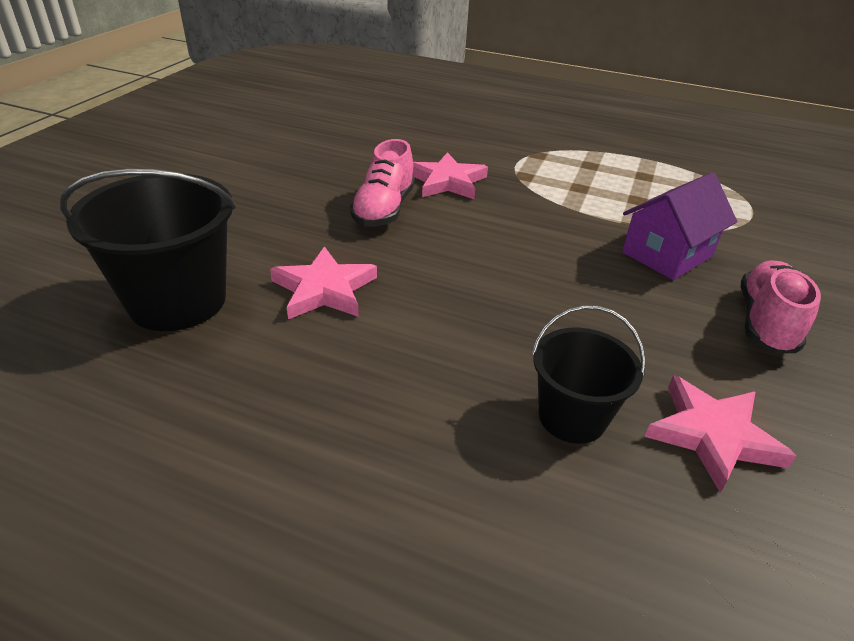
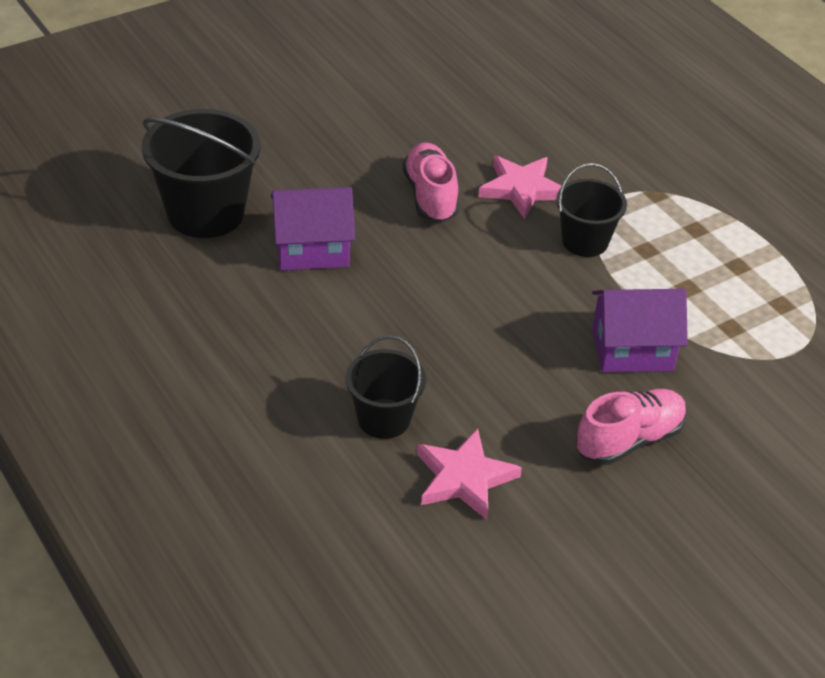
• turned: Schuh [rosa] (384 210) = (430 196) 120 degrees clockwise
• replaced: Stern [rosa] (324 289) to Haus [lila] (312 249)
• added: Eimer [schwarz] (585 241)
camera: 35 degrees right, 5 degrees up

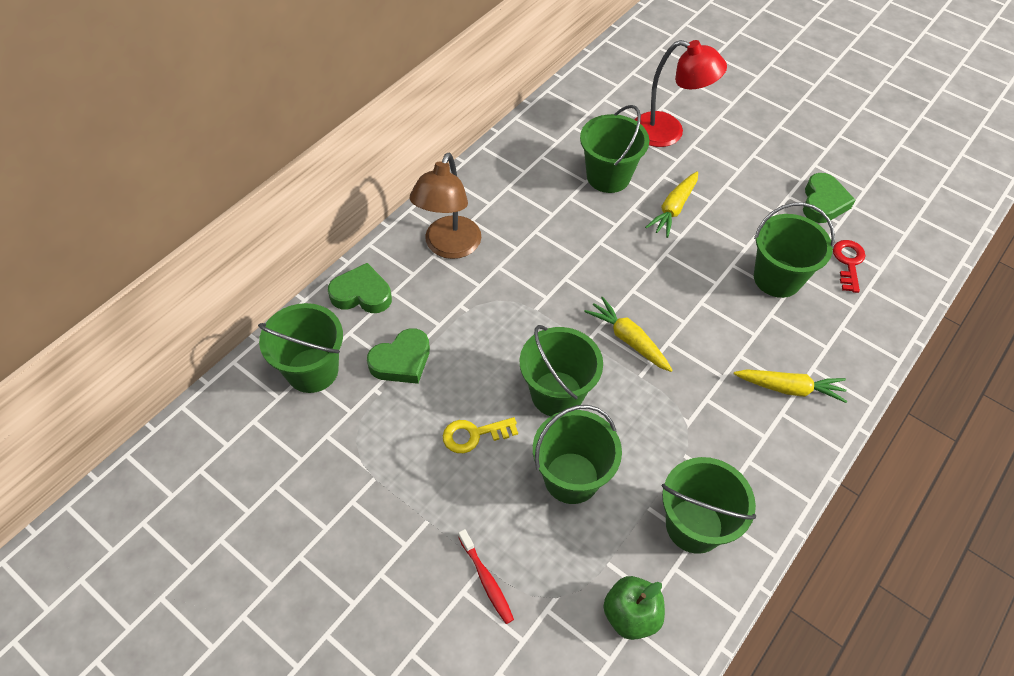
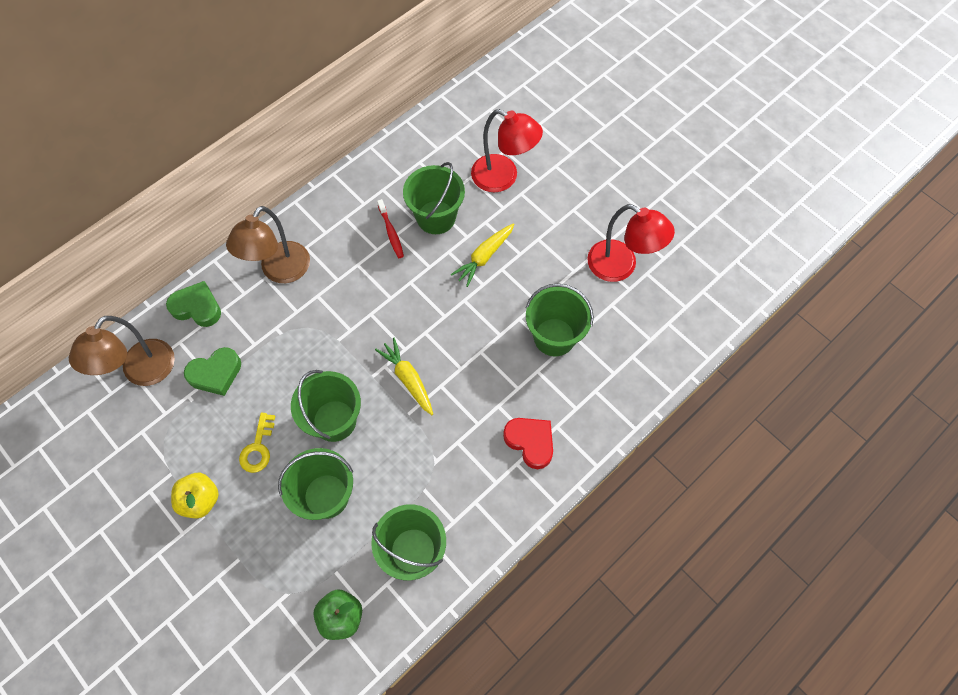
• replaced: Herz [grün] (823 202) to Lampe [rot] (621 266)
• removed: Schlüssel [rot] (848 262)
• replaced: Eimer [grün] (312 370) to Lampe [braun] (142 372)
• replaced: Karotte [gelb] (789 388) to Herz [rot] (530 442)
• turned: Schlüssel [gelb] (474 435) = (258 447) 75 degrees counterclockwise
• moved: Zahnbürste [rot] (486 580) to (391 232)
• added: Apfel [gelb] (200 500)
camera: 10 degrees right, 10 degrees up

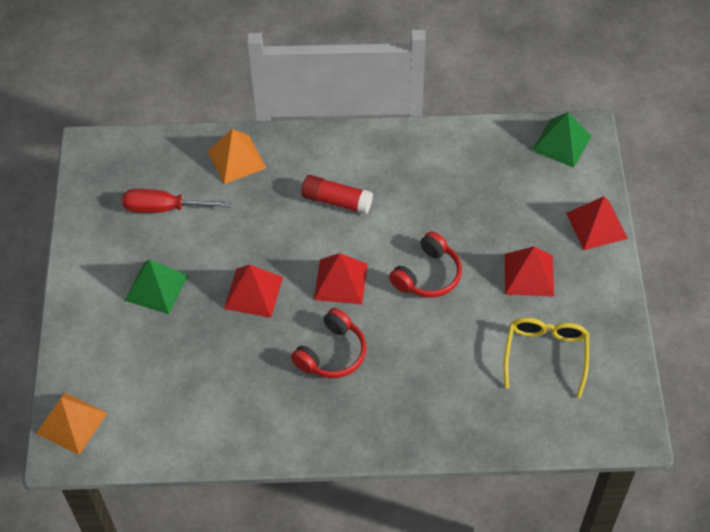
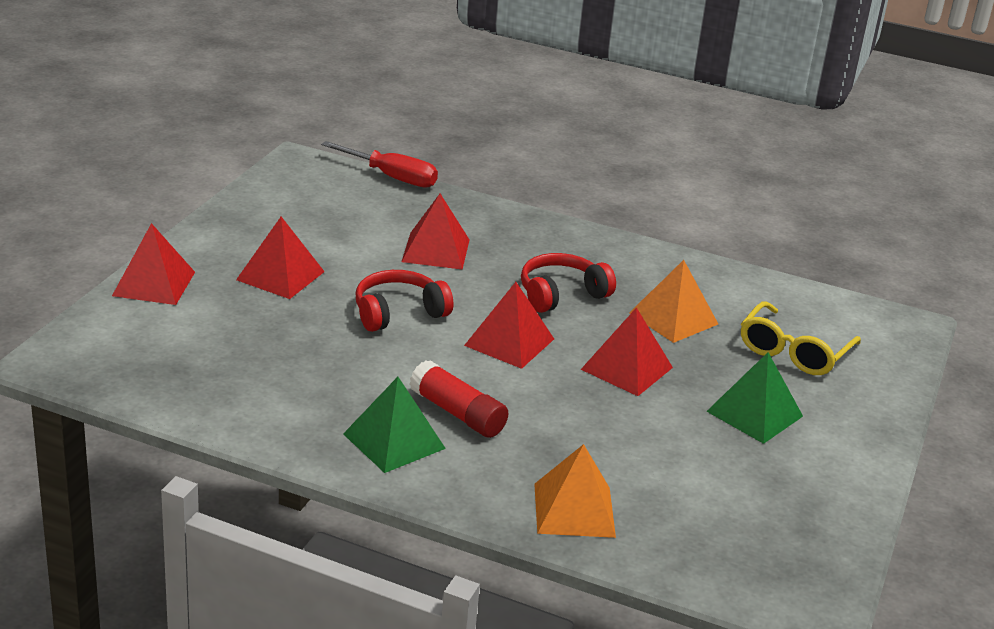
• moved: Pyramide [grün] (561 143) to (394 441)
• moved: Schraubenzieher [rot] (164 208) to (391 177)
• moved: Brille [gelb] (545 355) to (793 352)
• moved: Pyramide [orange] (71 423) to (673 318)
• added: Pyramide [rot] (436 250)
camera: 160 degrees left, 25 degrees down

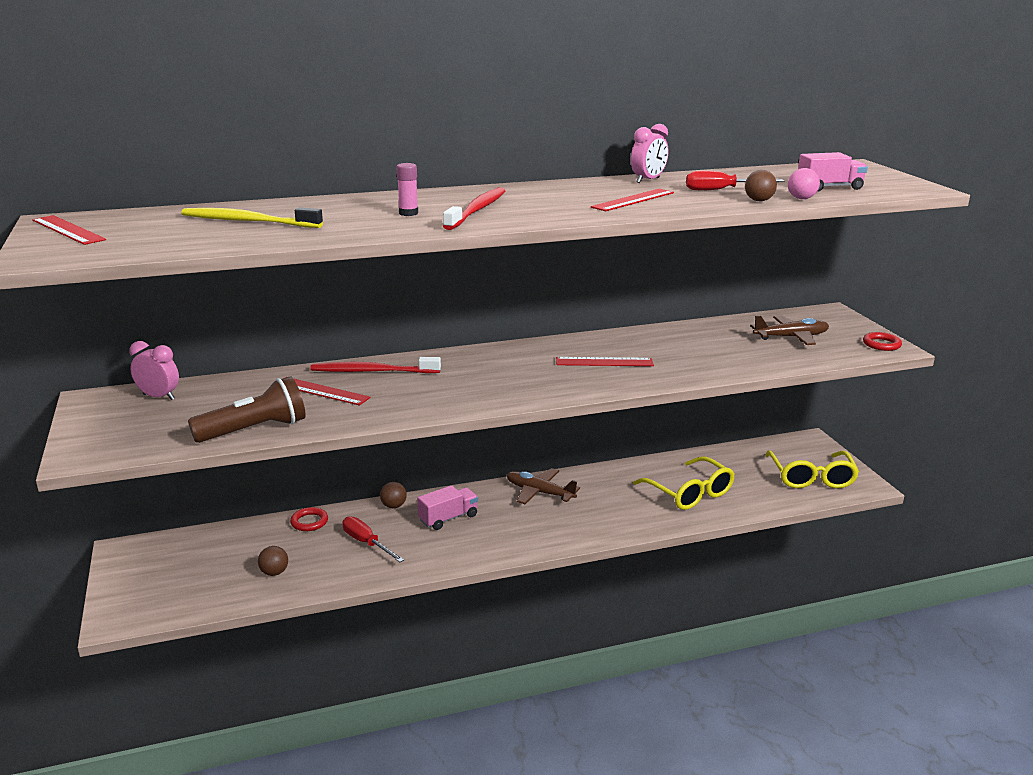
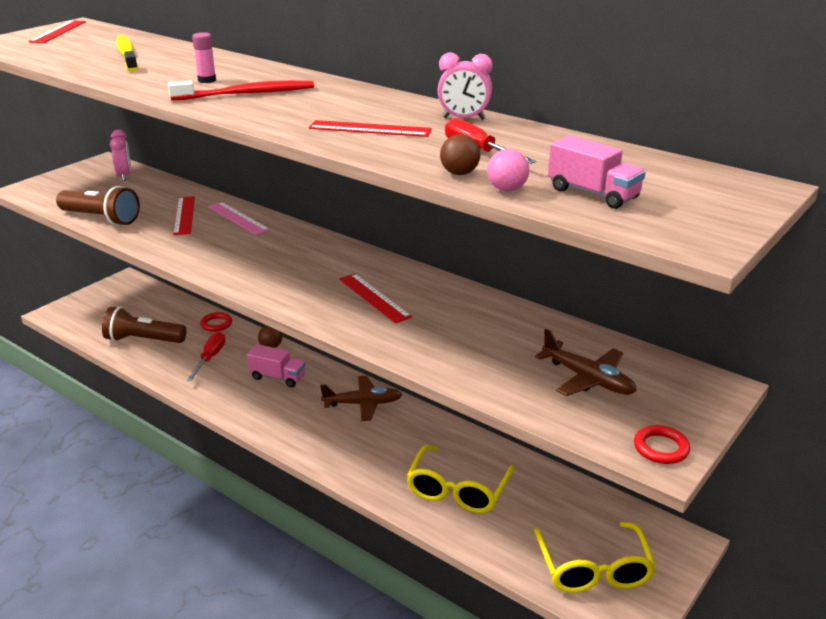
• replaced: Zahnbürste [rot] (372 371) to Lineal [rosa] (238 218)
• turned: Brille [gelb] (811 478) = (594 569) 60 degrees counterclockwise
• turned: Flugzeug [braun] (539 492) = (363 404) 90 degrees clockwise
• replaced: Ball [braun] (274 572) to Taschenlampe [braun] (143 340)
camera: 55 degrees right, 5 degrees up

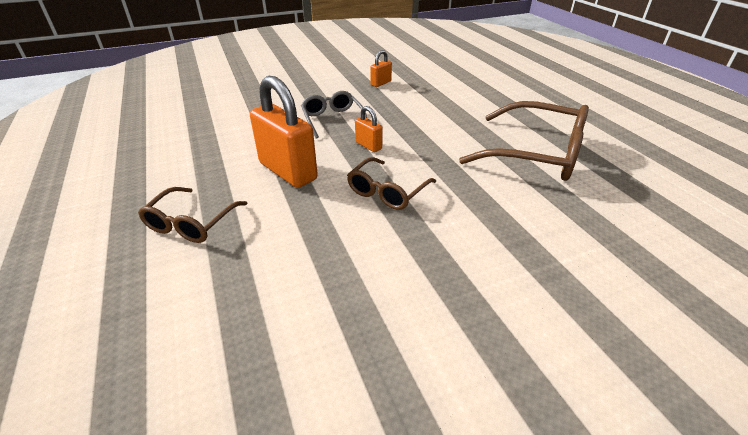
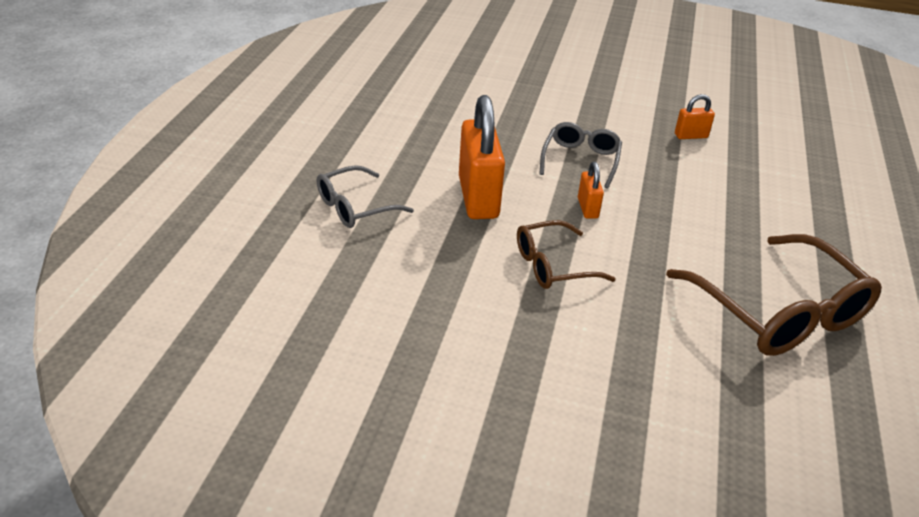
• recoloured: Brille [braun] (191 223) to Brille [grau] (354 207)
camera: 35 degrees right, 0 degrees up

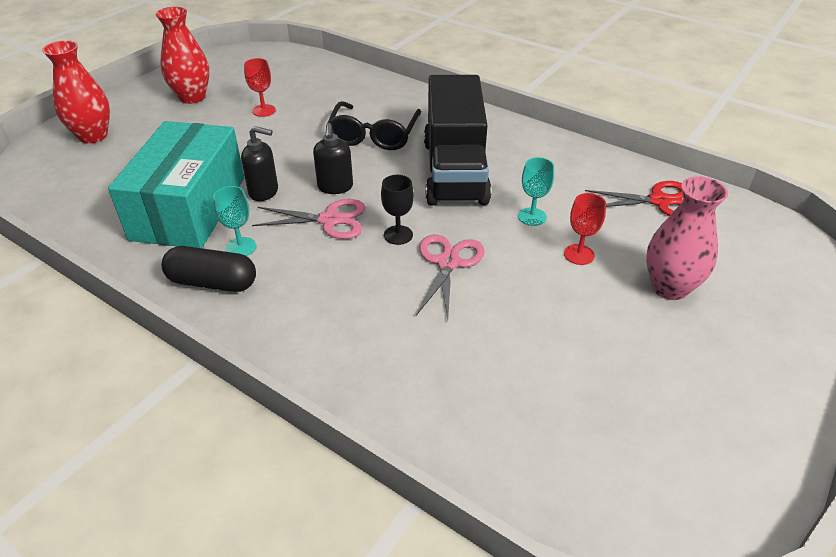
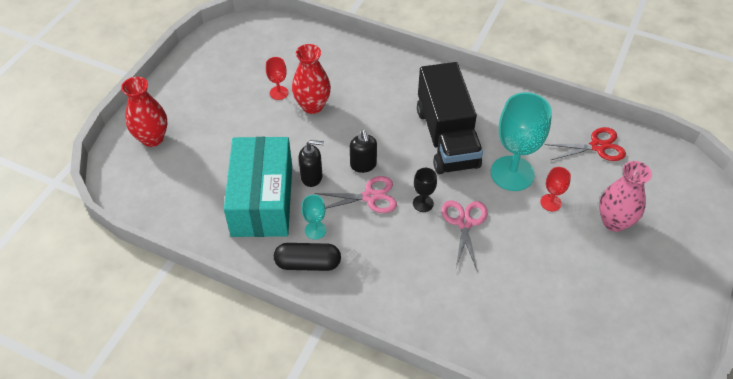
• moved: Vase [rot] (192 97) to (312 106)
• removed: Brille [schwarz] (373 135)
• resized: Kelch [türkis] (532 217) = (512 173) x2.14
camera: 10 degrees left, 10 degrees up

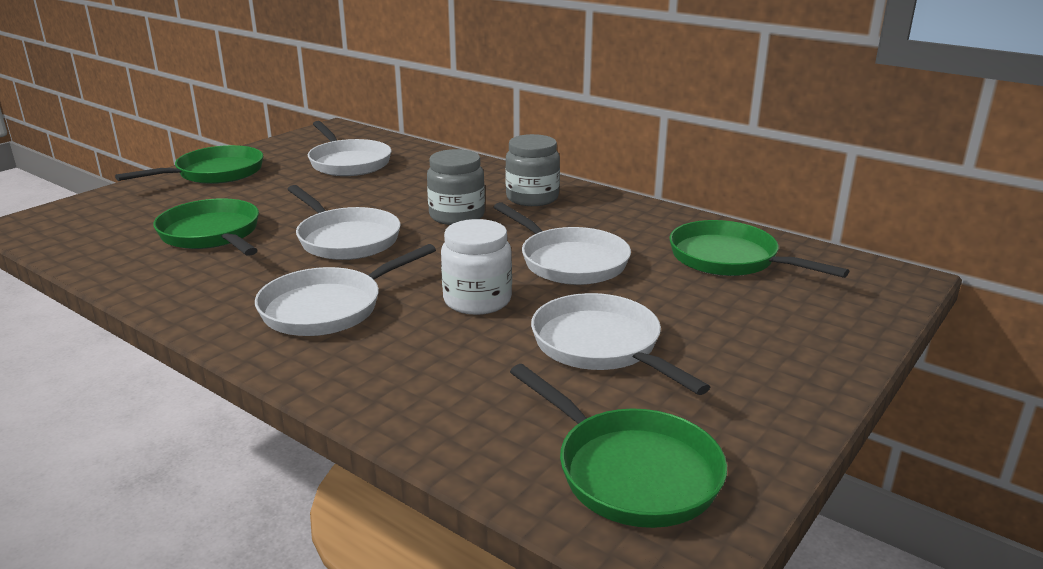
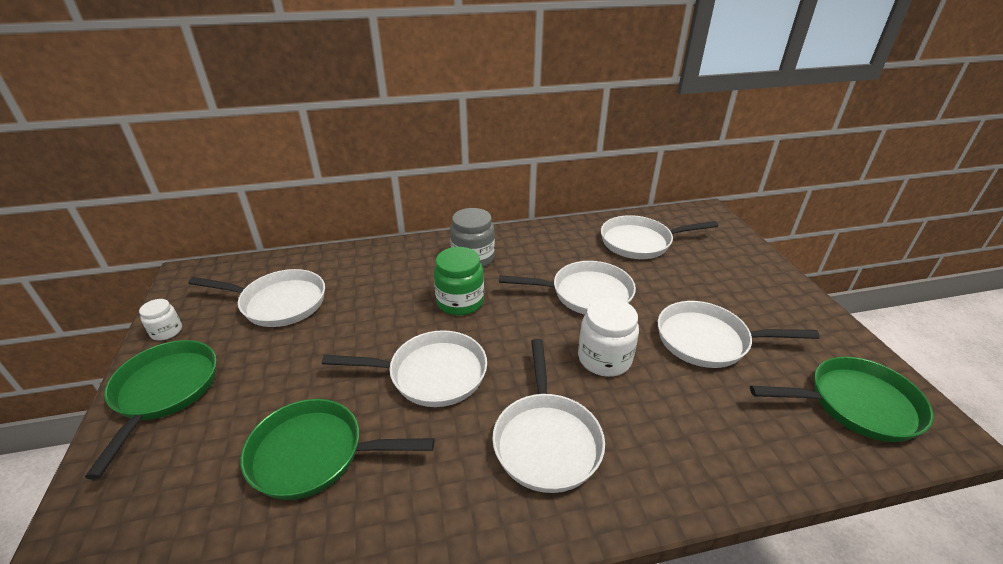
• recoloured: Einmachglas [grau] (457 216) to Einmachglas [grün] (460 302)
• recoloured: Pfanne [grün] (729 259) to Pfanne [weiß] (640 242)
• added: Einmachglas [weiß] (167 331)
camera: 50 degrees left, 10 degrees up

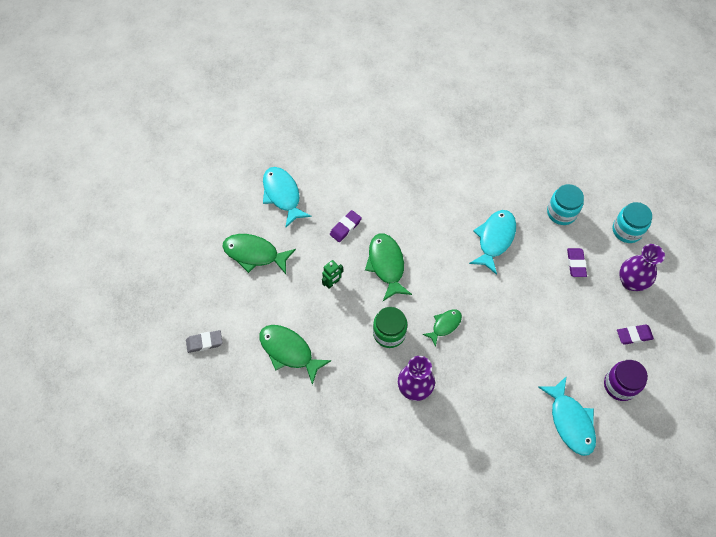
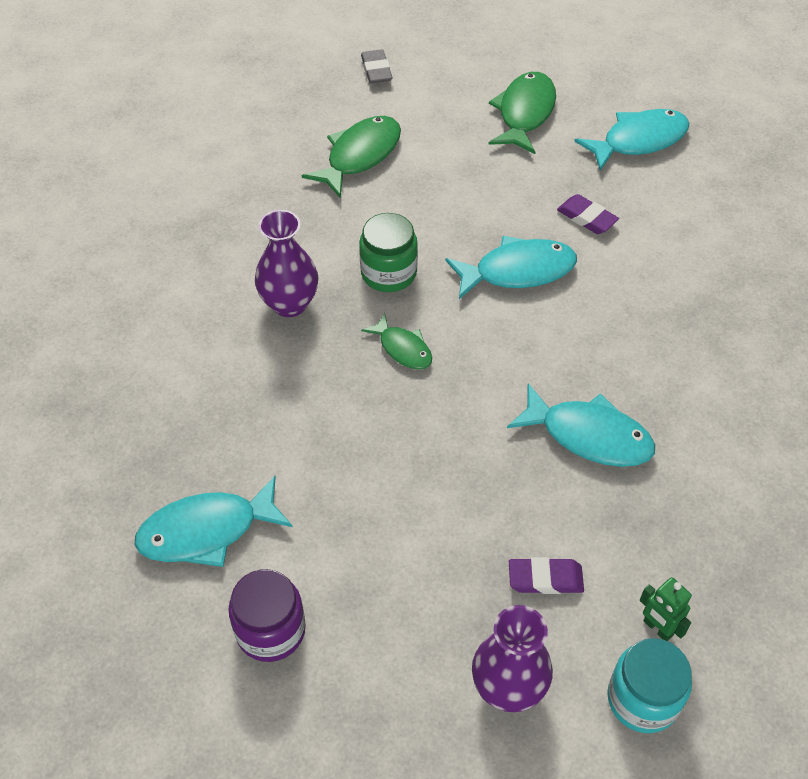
• removed: Einmachglas [türkis] (561 212)
• recoloured: Fisch [grün] (386 265) to Fisch [türkis] (518 271)
• moved: Roboter [grün] (332 283) to (657 628)
• removed: Radiergummi [lila] (634 335)
camera: 90 degrees right, 10 degrees down

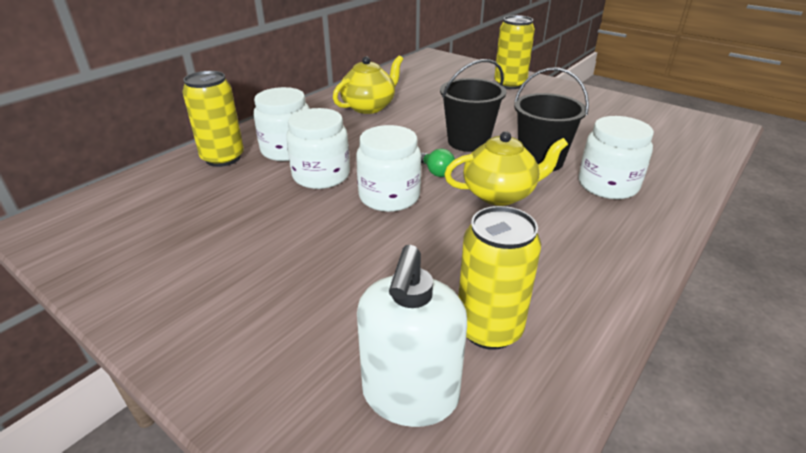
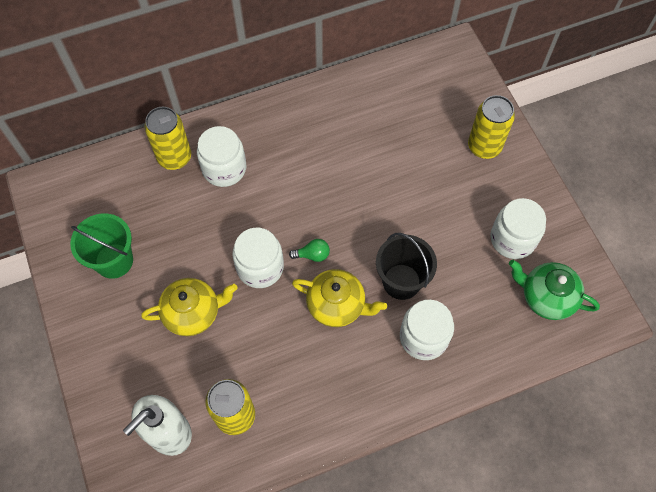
• moved: Teekanne [gelb] (369 107) to (193 313)
• removed: Eimer [schwarz] (468 142)
• moved: Einmachglas [weiß] (321 176) to (512 239)
• turned: Glühbirne [grün] (436 172) = (312 255) 90 degrees counterclockwise
• added: Eimer [grün] (114 261)
• added: Teekanne [grün] (546 297)
camera: 30 degrees right, 30 degrees up

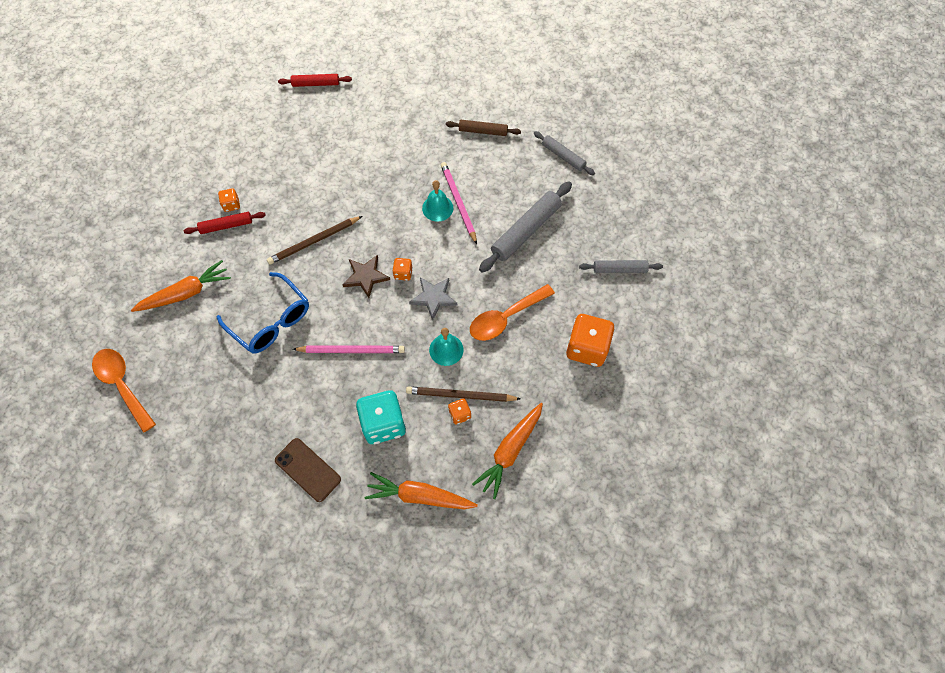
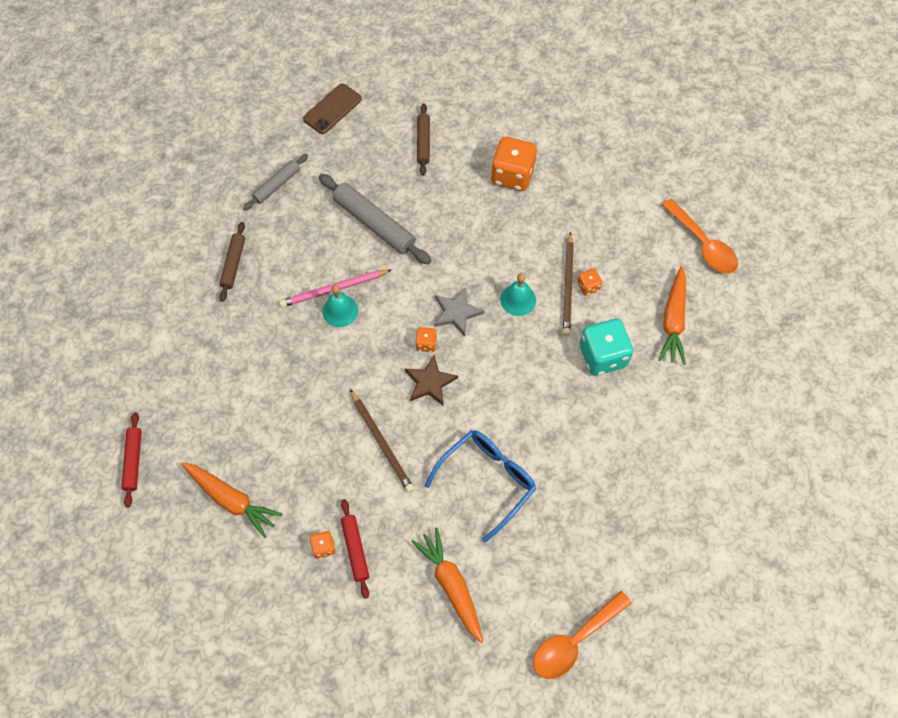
• recoloured: Nudelholz [grau] (619 269) to Nudelholz [braun] (423 142)
• moved: Löffel [orange] (505 318) to (703 244)
• removed: Bleistift [rosa] (351 350)
• moved: Karotte [orange] (510 451) to (232 500)
• moved: Handy [braun] (308 470) to (332 109)
camera: 90 degrees left, 0 degrees up

